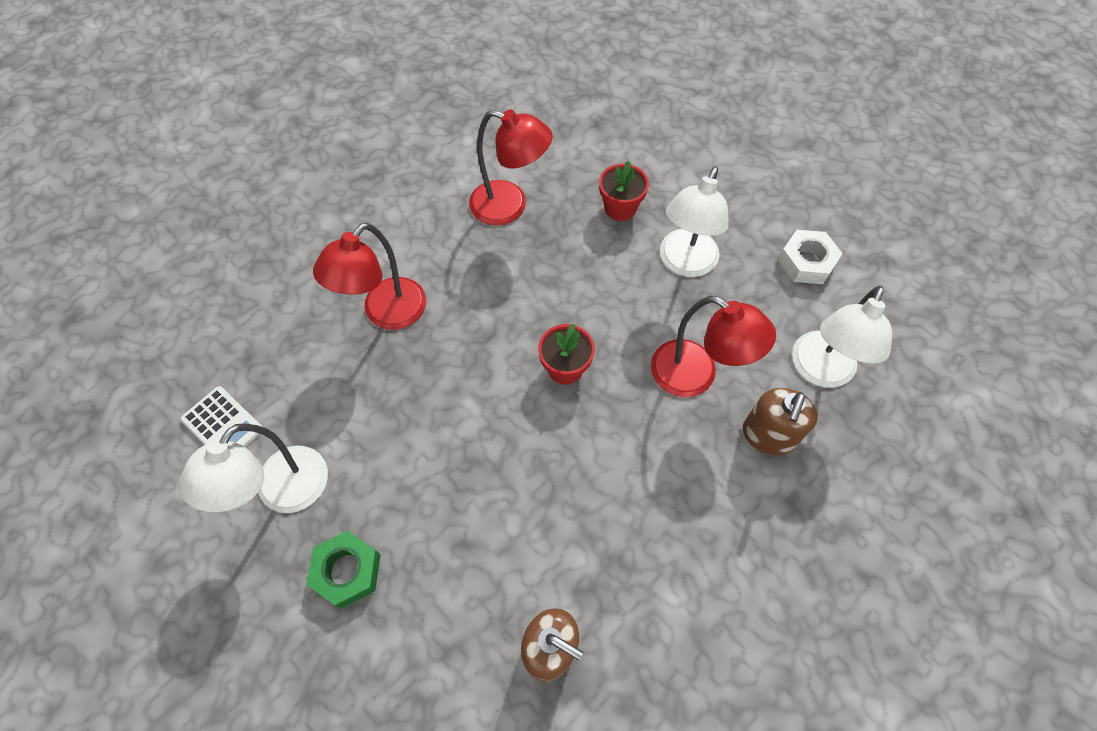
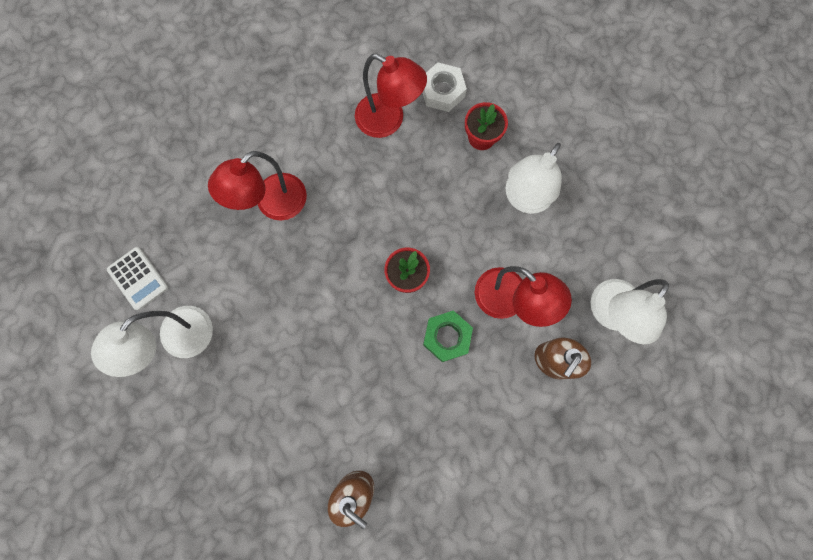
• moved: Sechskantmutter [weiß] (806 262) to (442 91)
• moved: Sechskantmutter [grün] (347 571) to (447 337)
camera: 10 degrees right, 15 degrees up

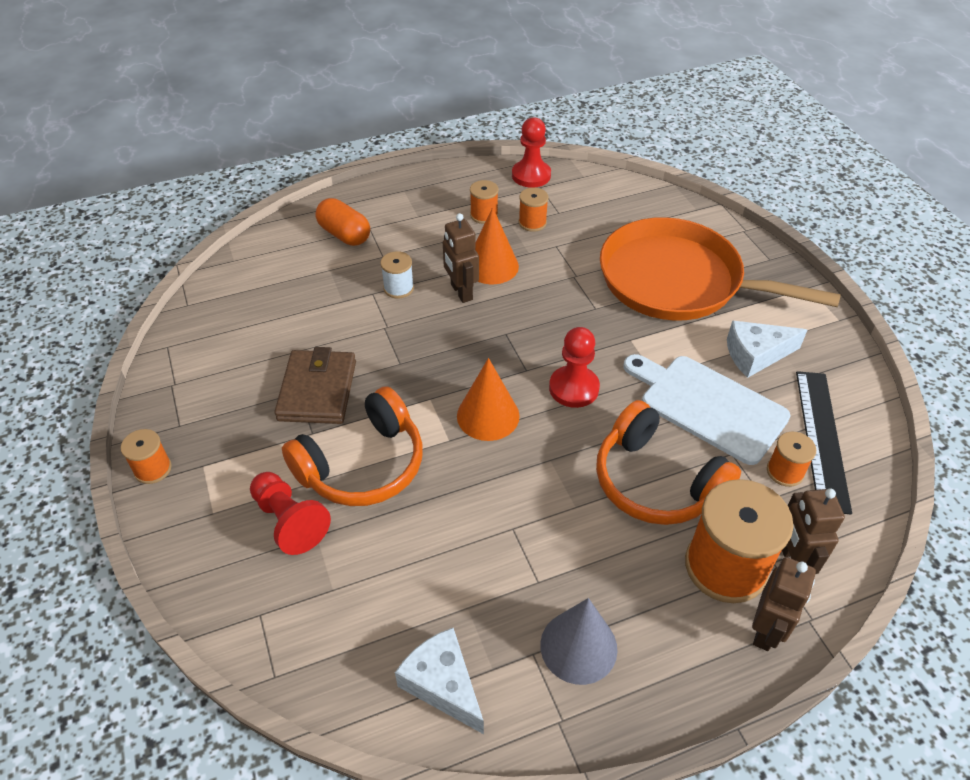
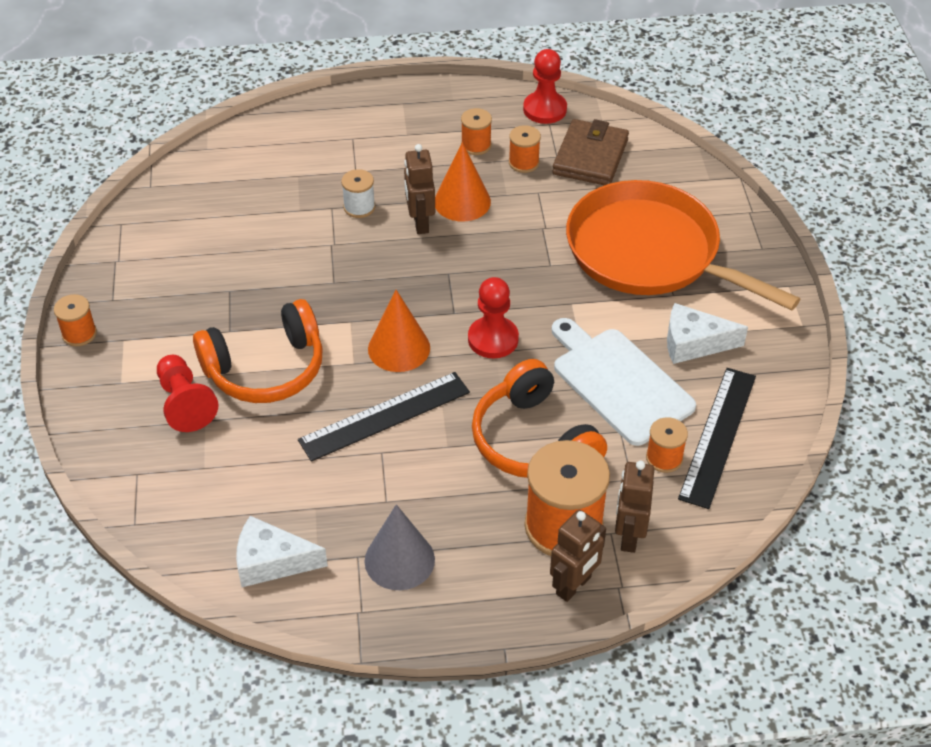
• removed: Kapsel [orange] (344 234)
• moved: Geldbörse [braun] (317 390) to (590 157)
• turned: Käse [weiß] (443 684) = (271 561) 60 degrees counterclockwise
• added: Lineal [schwarz] (384 416)
camera: 15 degrees right, 0 degrees up

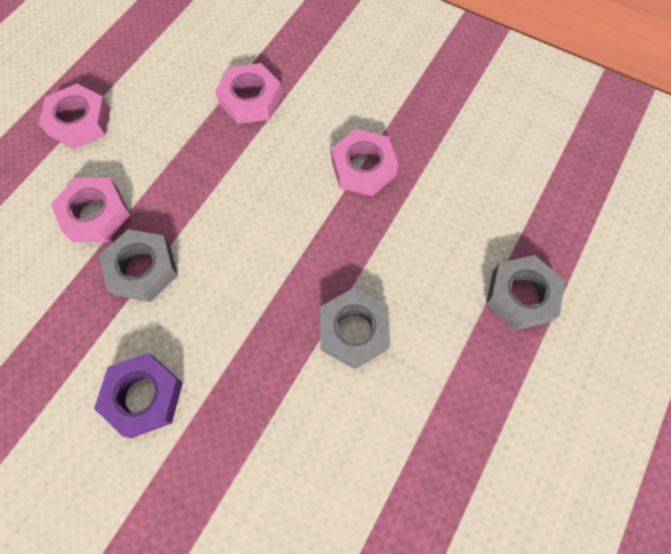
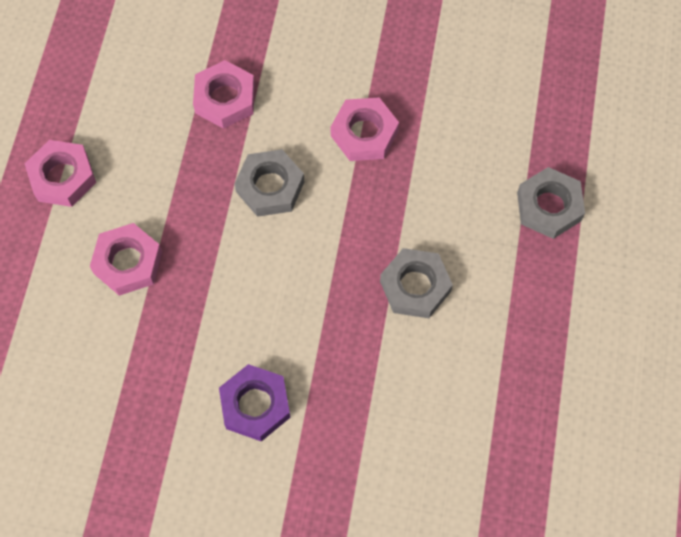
• moved: Sechskantmutter [grau] (142 269) to (270 187)
camera: 20 degrees left, 0 degrees up

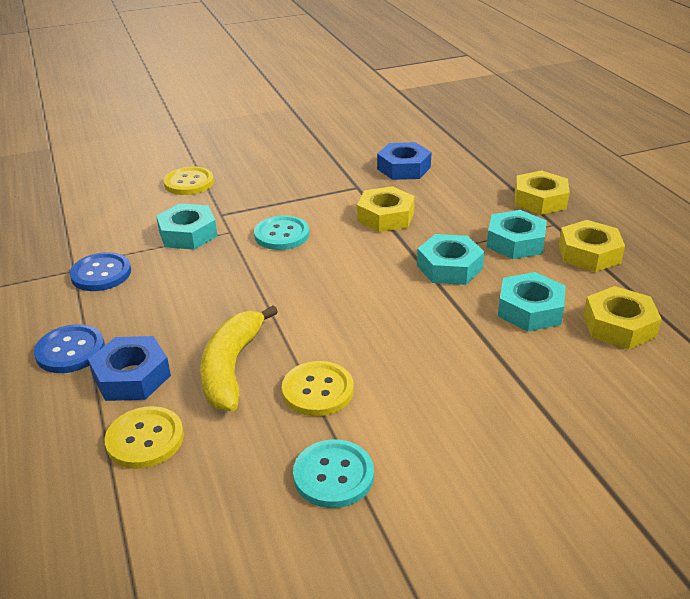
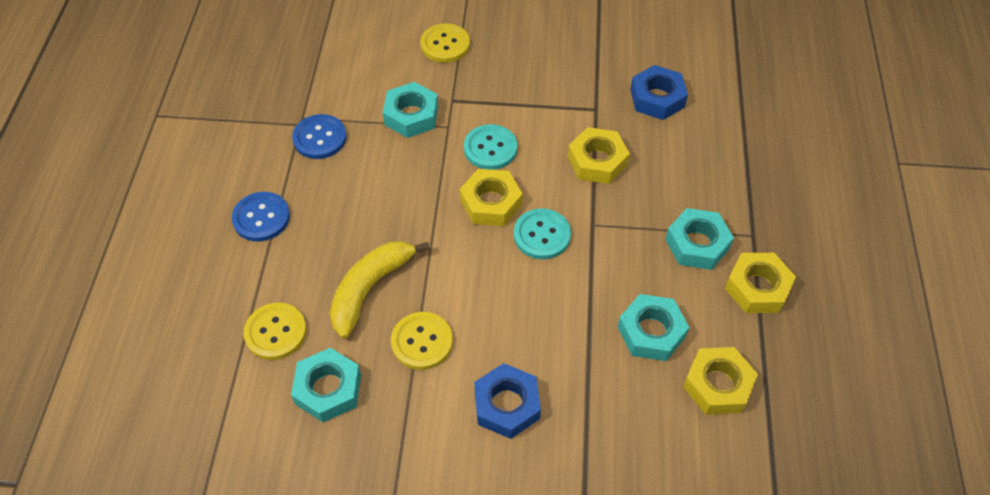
• moved: Sechskantmutter [gelb] (540 200) to (491 203)
• moved: Sechskantmutter [türkis] (449 267) to (328 389)
• moved: Sechskantmutter [blau] (132 376) to (507 405)
• moved: Knopf [türkis] (333 475) to (542 235)
camera: 25 degrees right, 20 degrees up

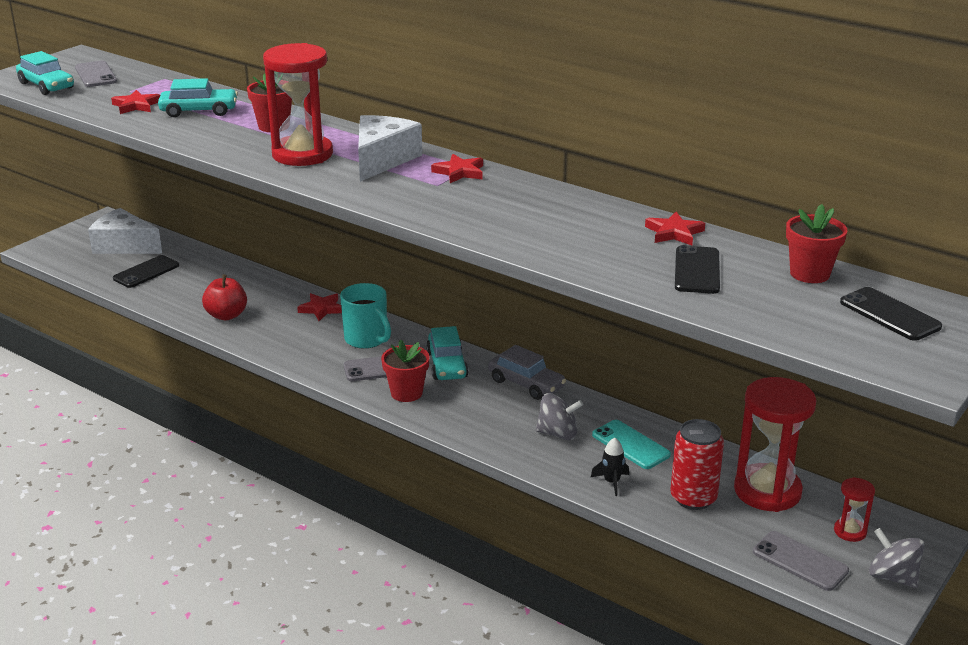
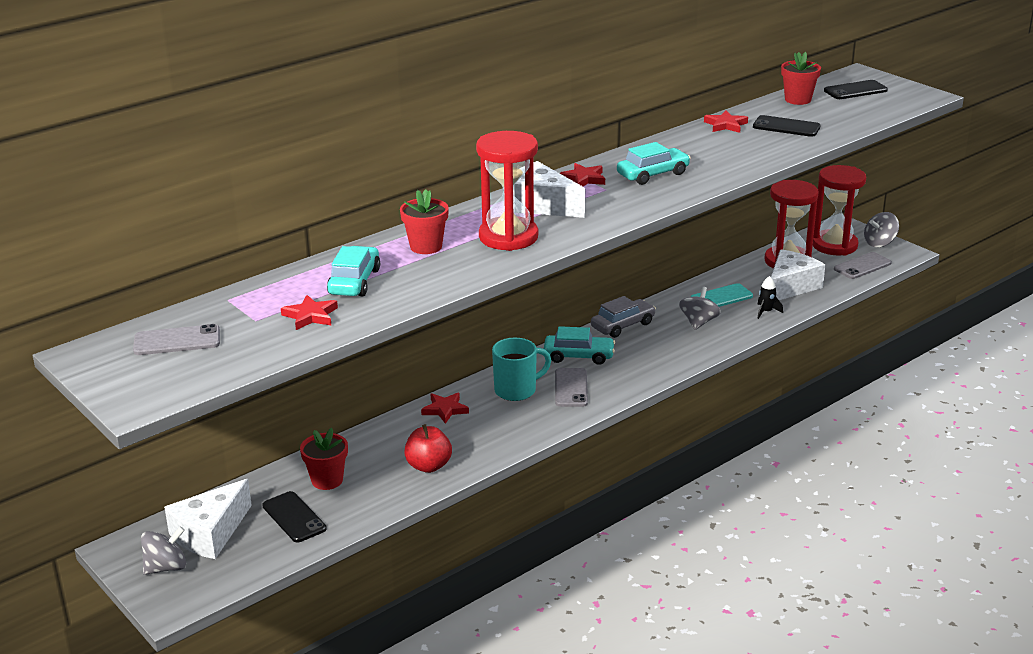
• moved: Auto [türkis] (46 86) to (653 174)
• moved: Blumentopf [rot] (406 393) to (327 480)
• replaced: Dose [rot] (693 498) to Käse [weiß] (790 287)
• resized: Sanduhr [rot] (850 531) = (834 245) x2.16
• added: Kreisel [grau] (166 567)
camera: 75 degrees left, 0 degrees up

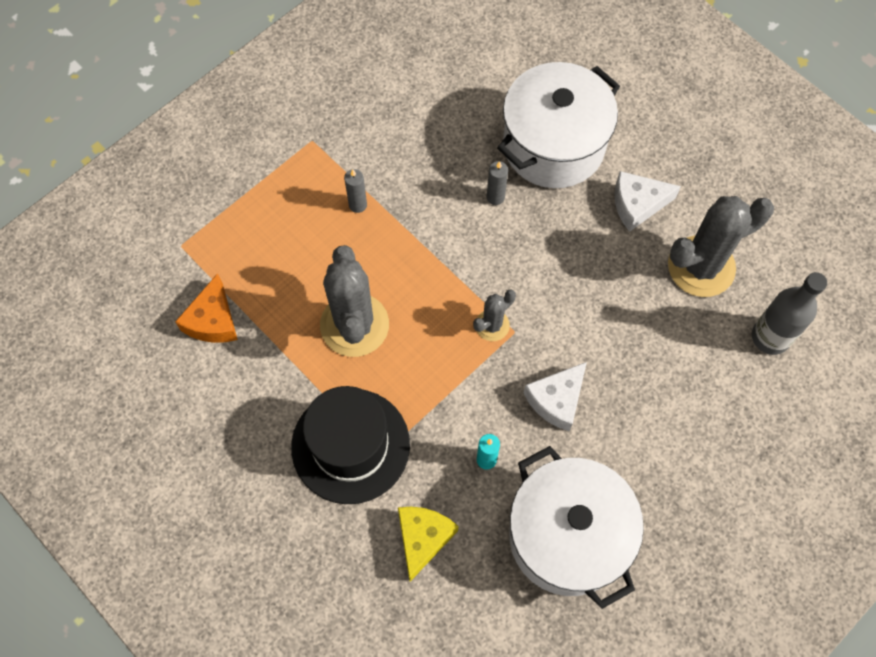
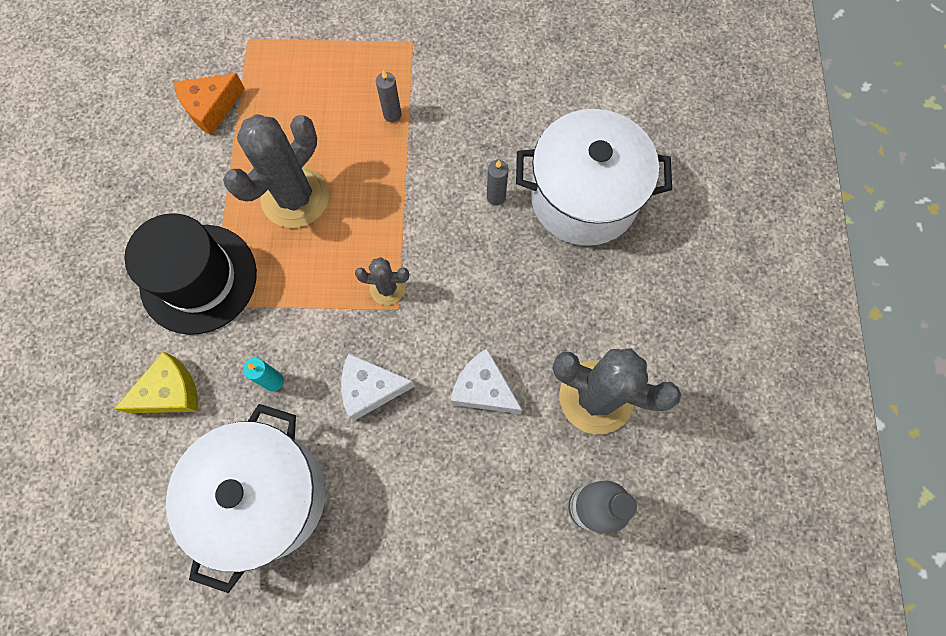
• moved: Käse [weiß] (637 204) to (483 389)
camera: 45 degrees right, 5 degrees up

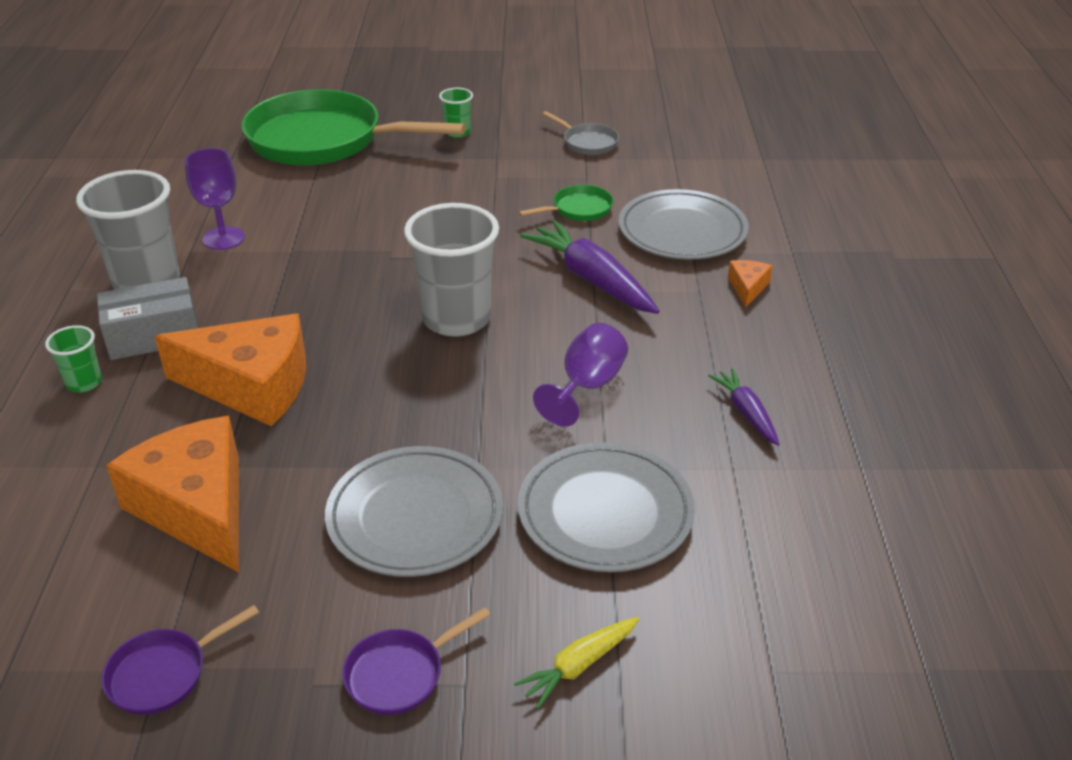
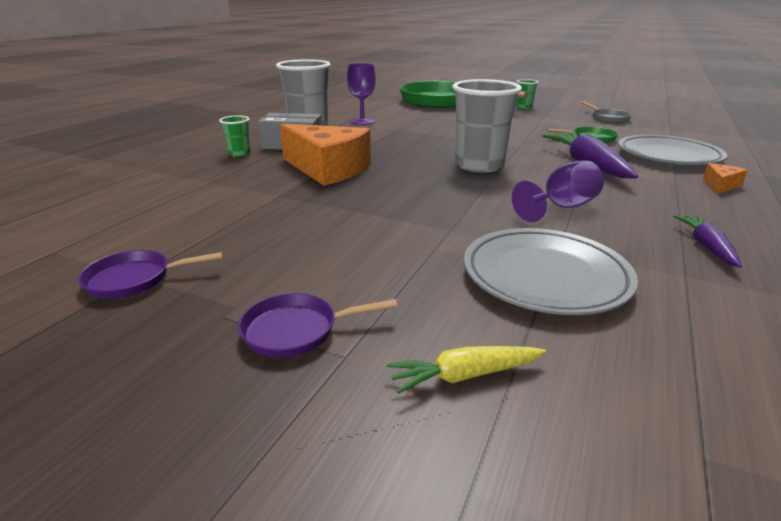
• removed: Käse [orange] (197 508)
• removed: Teller [grau] (415 517)
camera: 25 degrees right, 10 degrees down

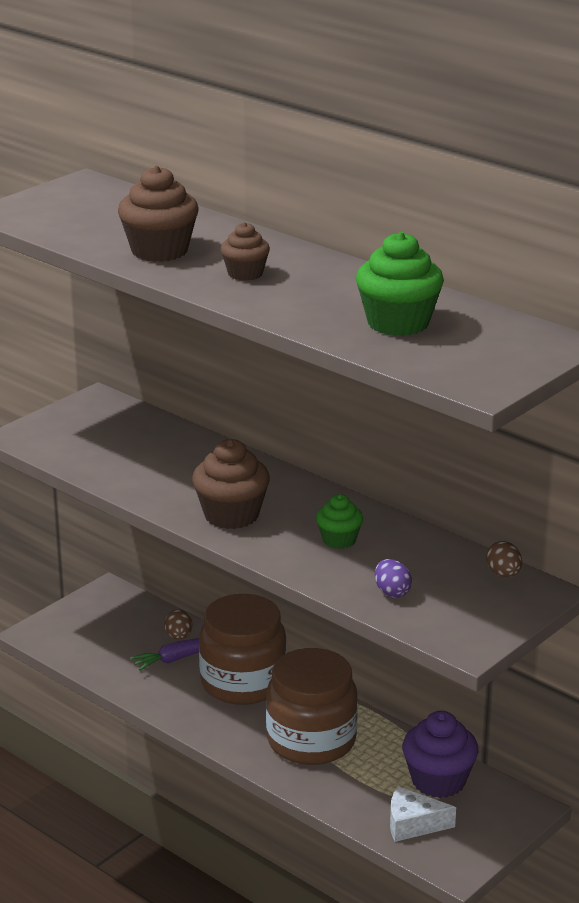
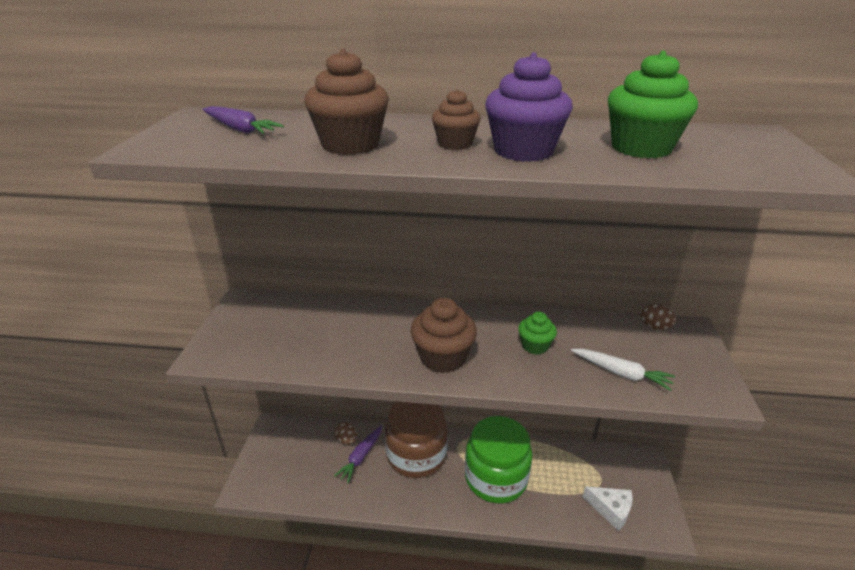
• replaced: Ei [lila] (392 592) to Karotte [weiß] (621 373)
• recoloured: Einmachglas [braun] (311 740) to Einmachglas [grün] (496 478)
• moved: Muffin [lila] (438 781) to (523 151)
• turned: Käse [weiß] (413 824) = (611 510) 120 degrees counterclockwise
• added: Karotte [lila] (240 129)
camera: 35 degrees left, 5 degrees up

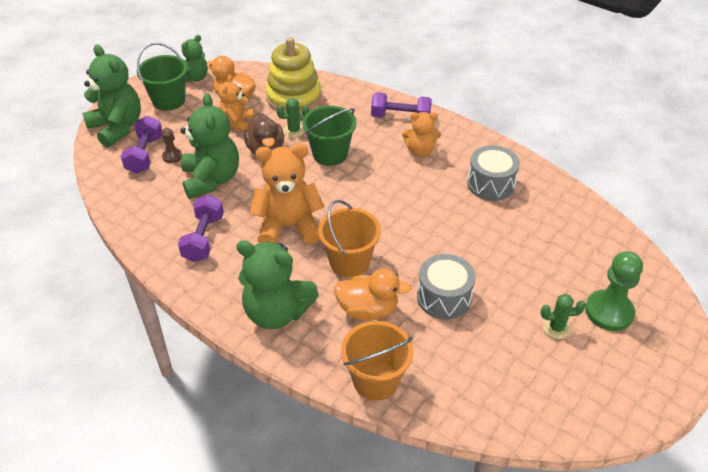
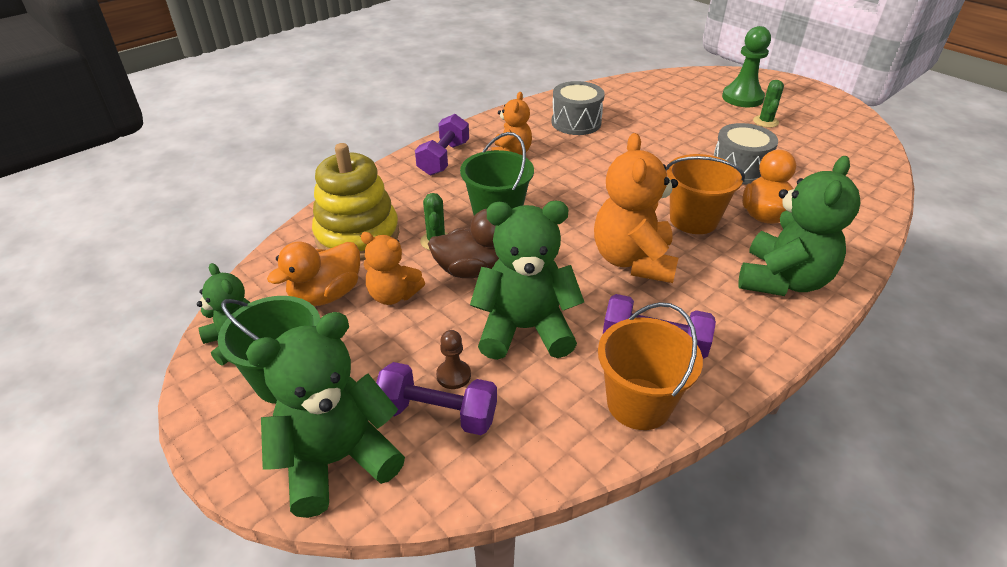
• moved: Eimer [orange] (376 380) to (639 403)
camera: 80 degrees left, 5 degrees down

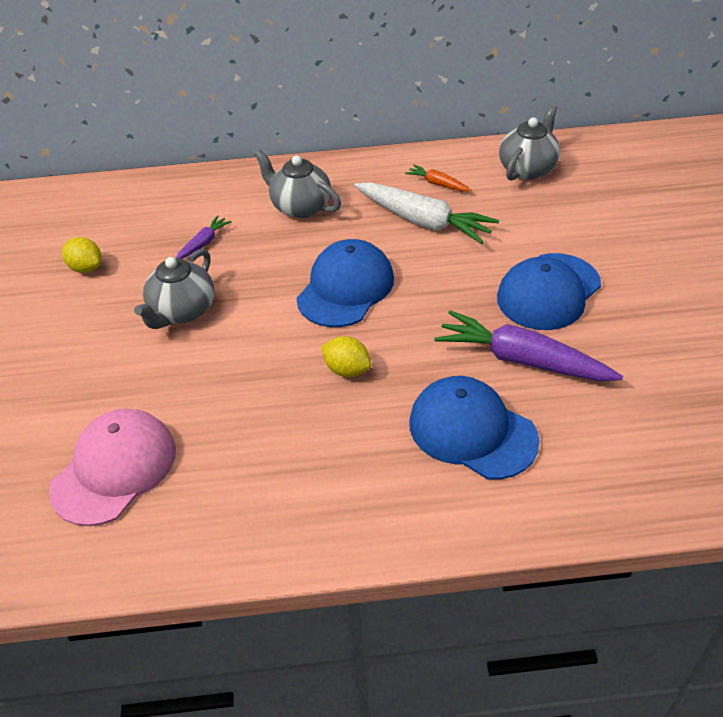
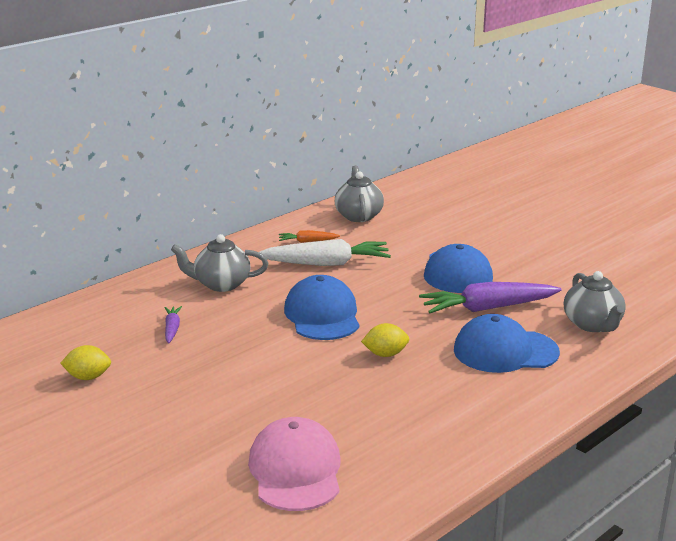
• moved: Teekanne [grau] (182 311) to (592 325)
camera: 40 degrees left, 20 degrees down

